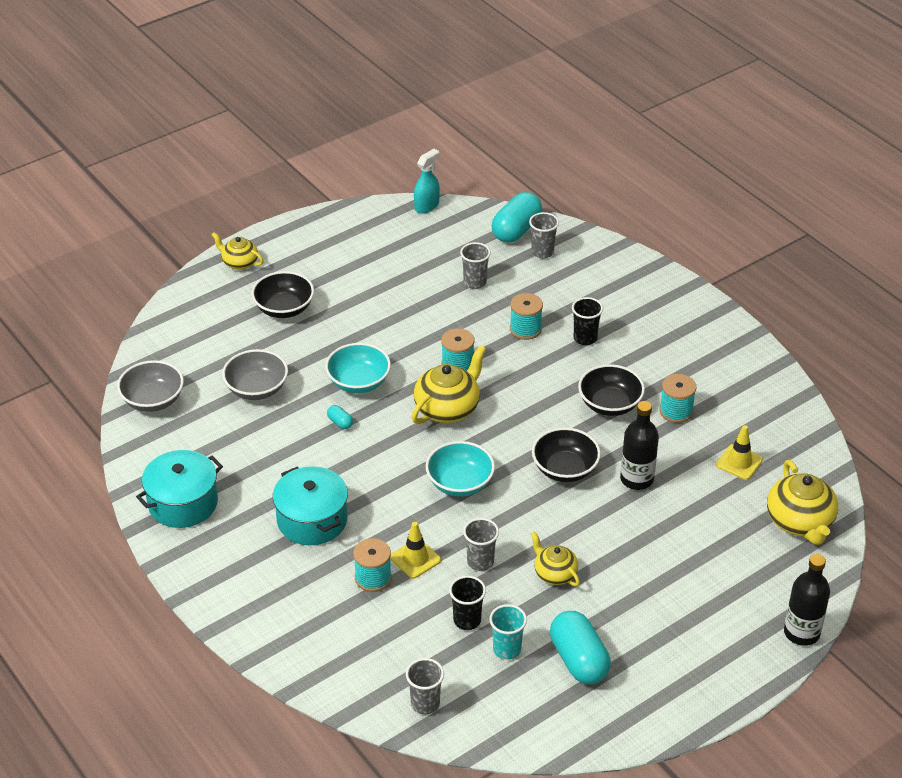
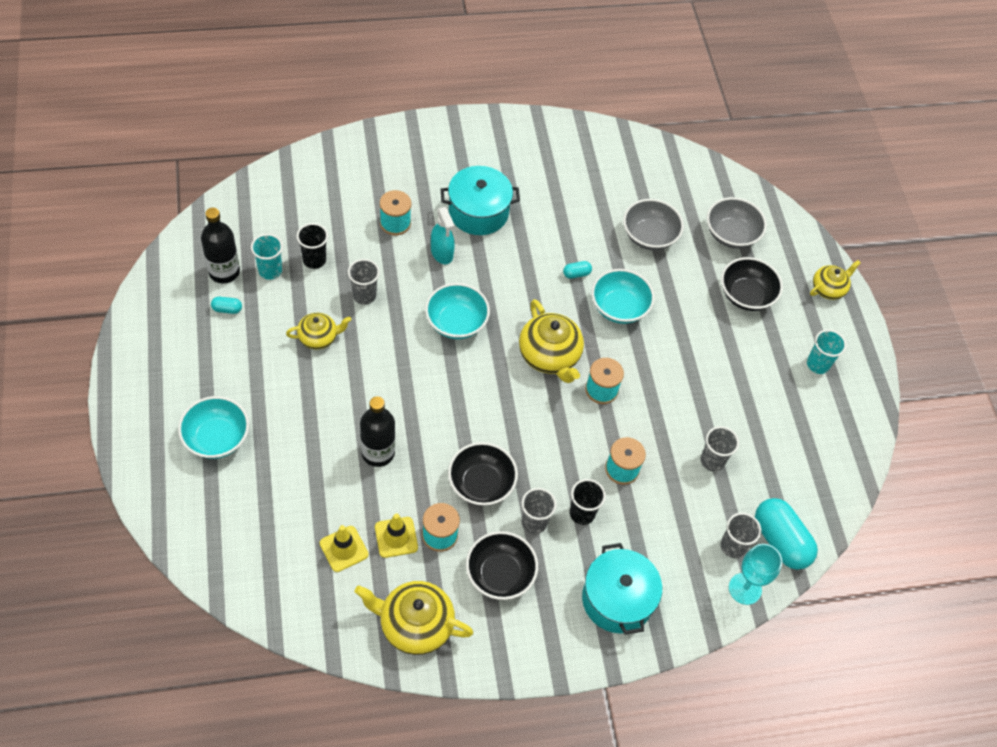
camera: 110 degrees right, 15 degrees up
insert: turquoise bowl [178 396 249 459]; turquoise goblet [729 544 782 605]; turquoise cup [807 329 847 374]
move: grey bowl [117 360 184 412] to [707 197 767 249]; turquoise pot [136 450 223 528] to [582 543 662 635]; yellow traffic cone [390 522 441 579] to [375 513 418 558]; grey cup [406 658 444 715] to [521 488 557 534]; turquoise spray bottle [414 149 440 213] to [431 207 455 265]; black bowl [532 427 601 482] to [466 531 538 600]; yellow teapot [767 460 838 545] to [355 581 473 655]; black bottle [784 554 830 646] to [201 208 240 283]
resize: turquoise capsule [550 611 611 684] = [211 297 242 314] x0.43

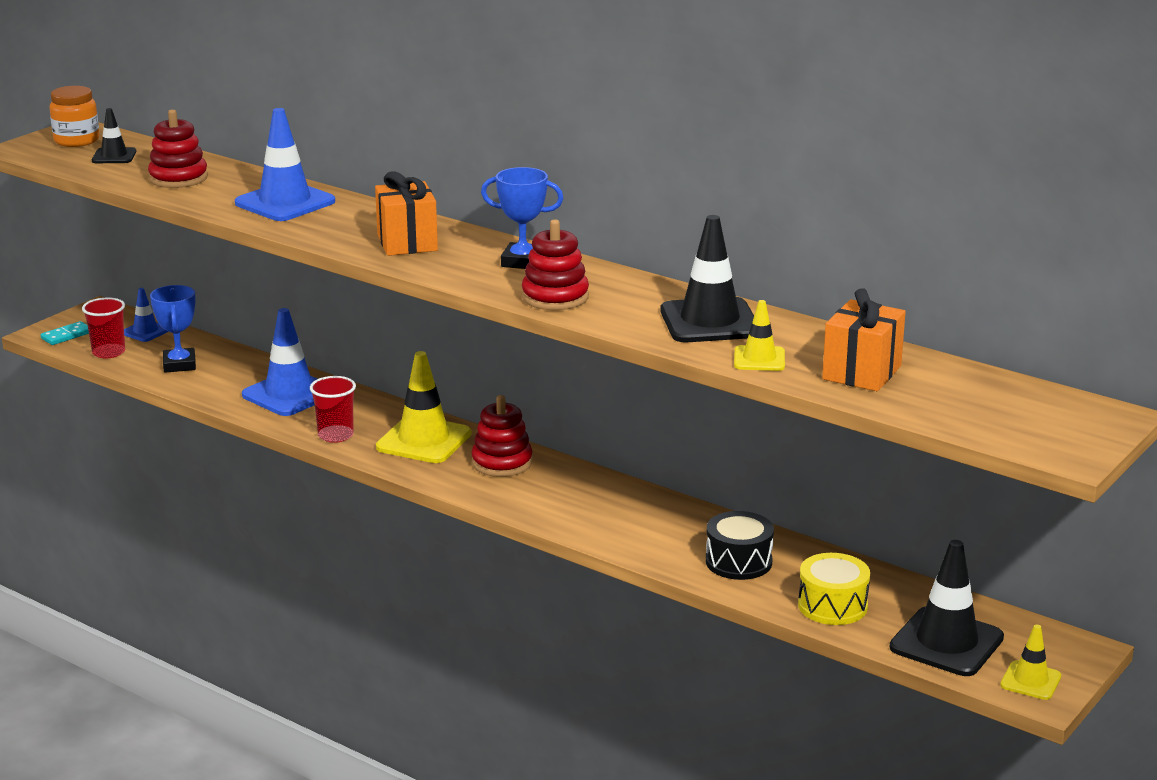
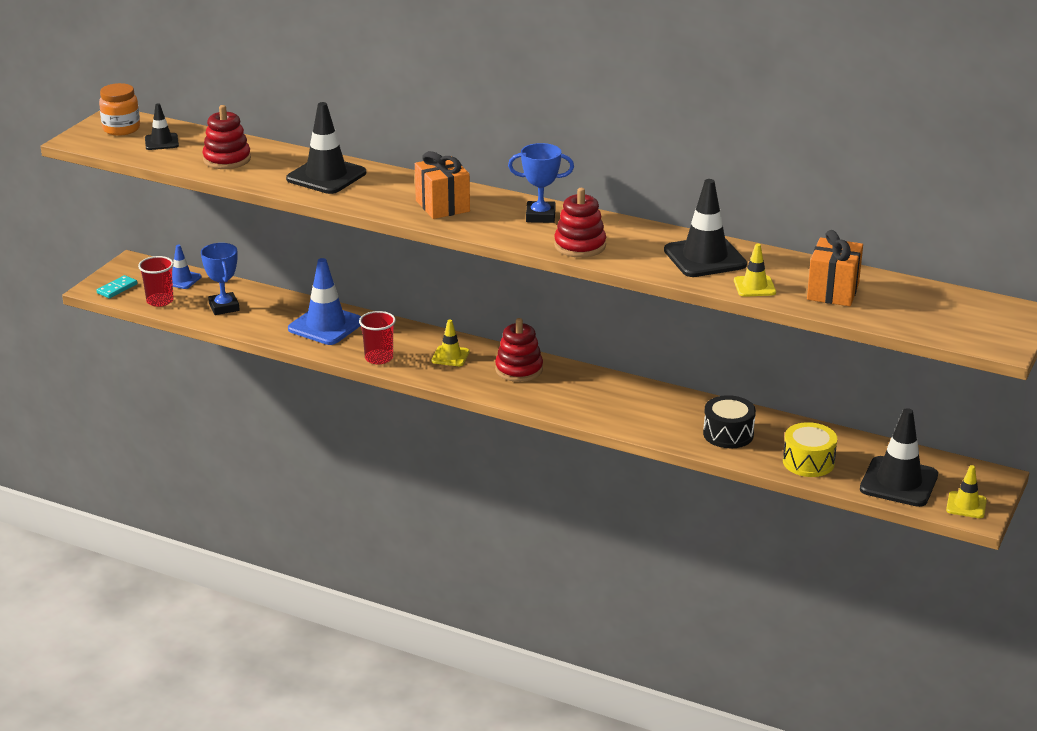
camera: 10 degrees left, 5 degrees up
recolor: blue traffic cone [235 108 335 221] to black traffic cone [286 102 366 194]
resize: yellow traffic cone [376 351 472 463] = [432 320 470 366] x0.54

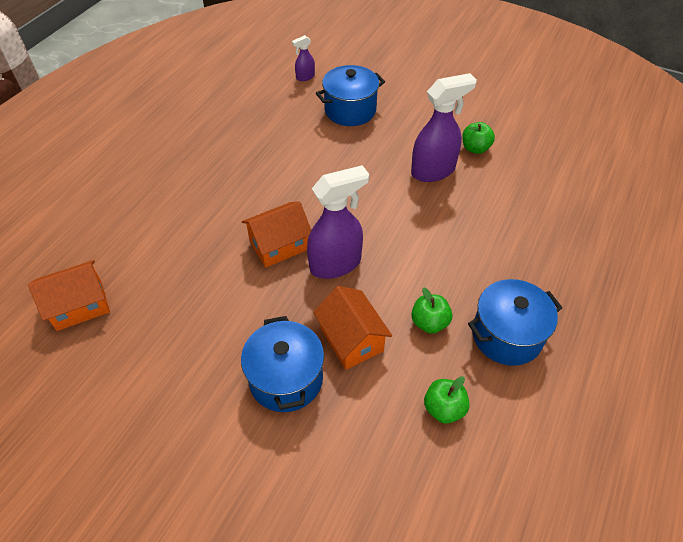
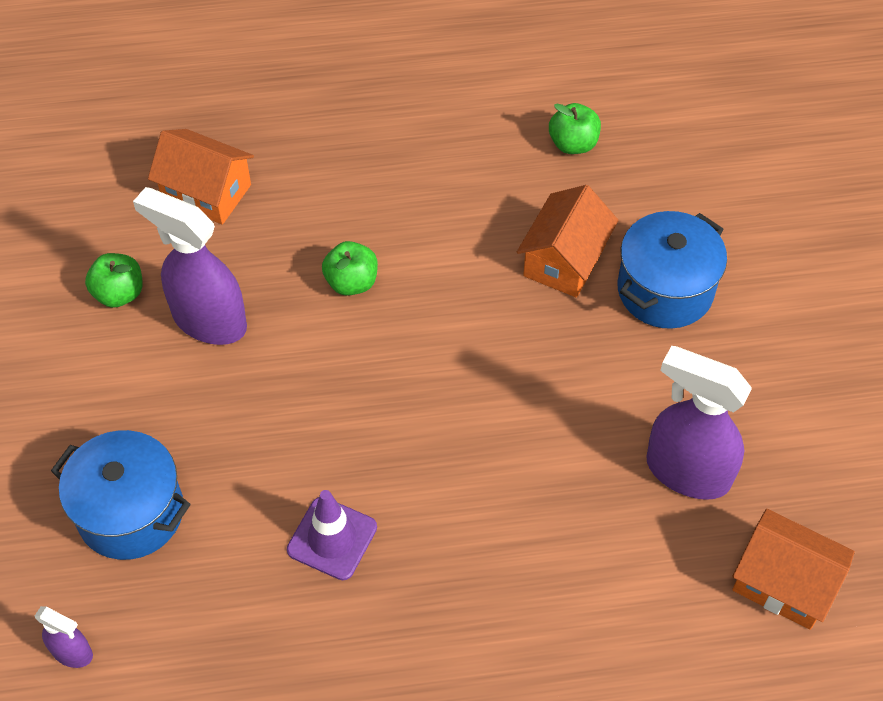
camera: 125 degrees left, 5 degrees up
delete: blue pot [468 279 563 366]
insert: purple traffic cone [287 490 377 580]
move: orange house [242 201 311 268] to [148 129 254 225]; purple spray bottle [307 165 369 279] to [646 346 752 500]; green apple [411 288 452 334] to [322 241 378 296]

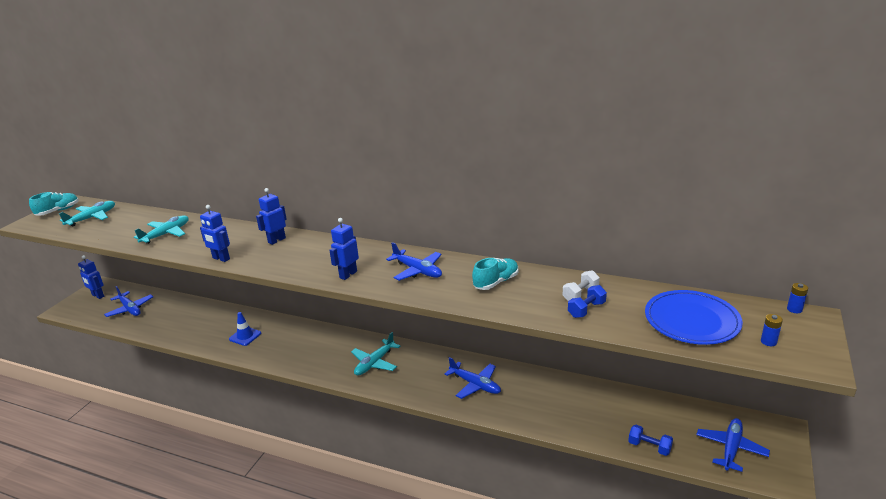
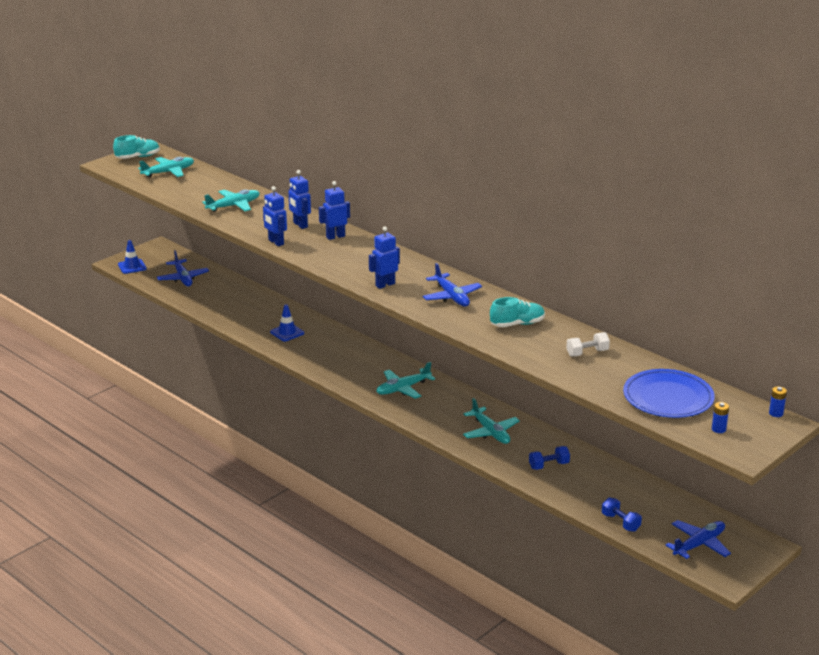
camera: 20 degrees right, 0 degrees up
insert: blue traffic cone [118 240 147 274]
move: blue robot [78 255 104 299] to [288 170 311 229]; blue dumbbell [568 285 607 318] to [529 446 570 470]
recolor: blue plane [444 357 501 399] to turquoise plane [463 398 520 444]

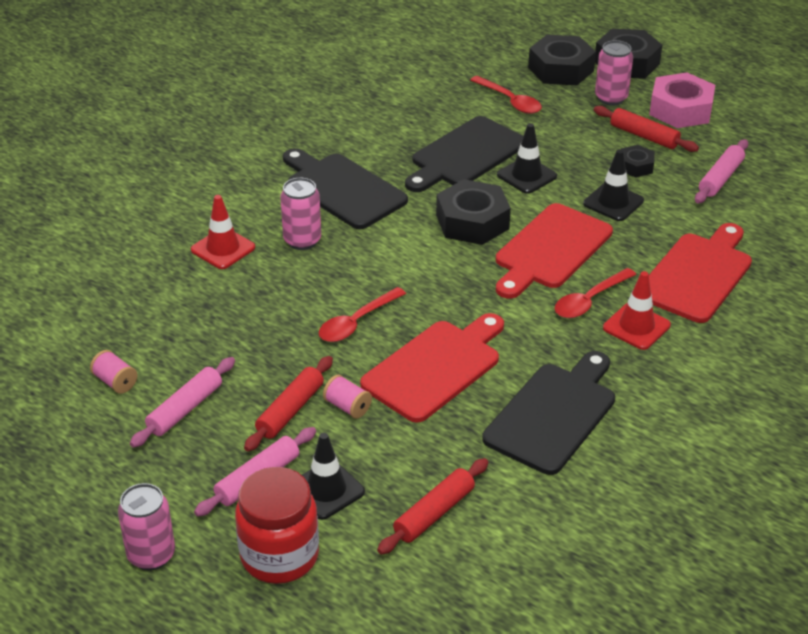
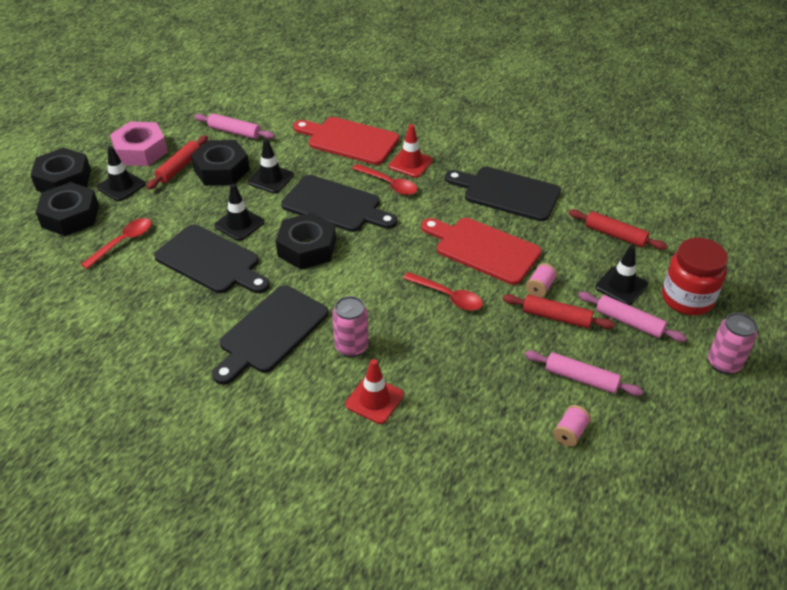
camera: 100 degrees left, 5 degrees up
replace: pink can [595 40 633 105] to black traffic cone [97 146 145 201]
recolor: red cutting board [496 203 613 299] to black cutting board [281 175 397 232]
resize: black nut [621 145 655 177] = [191 140 250 186] x1.86

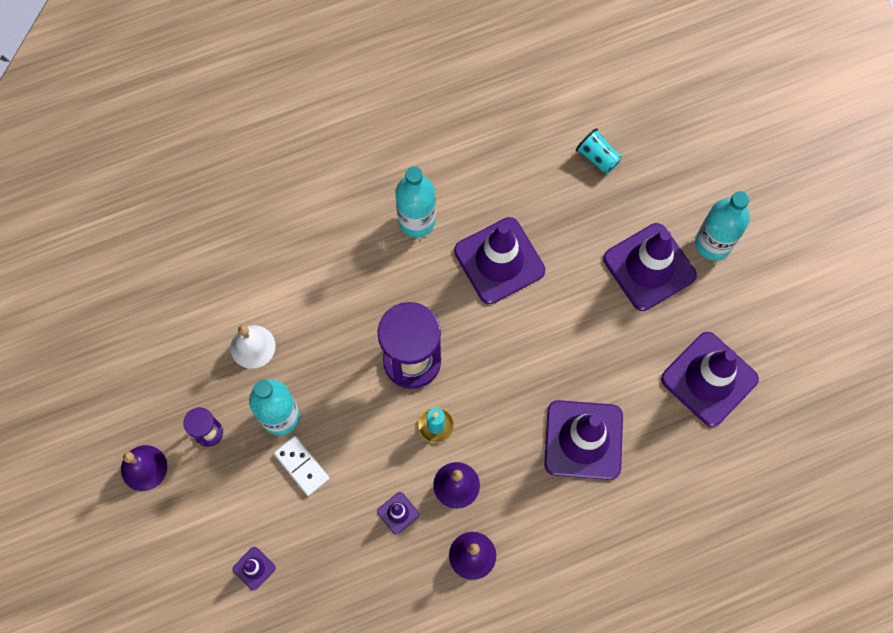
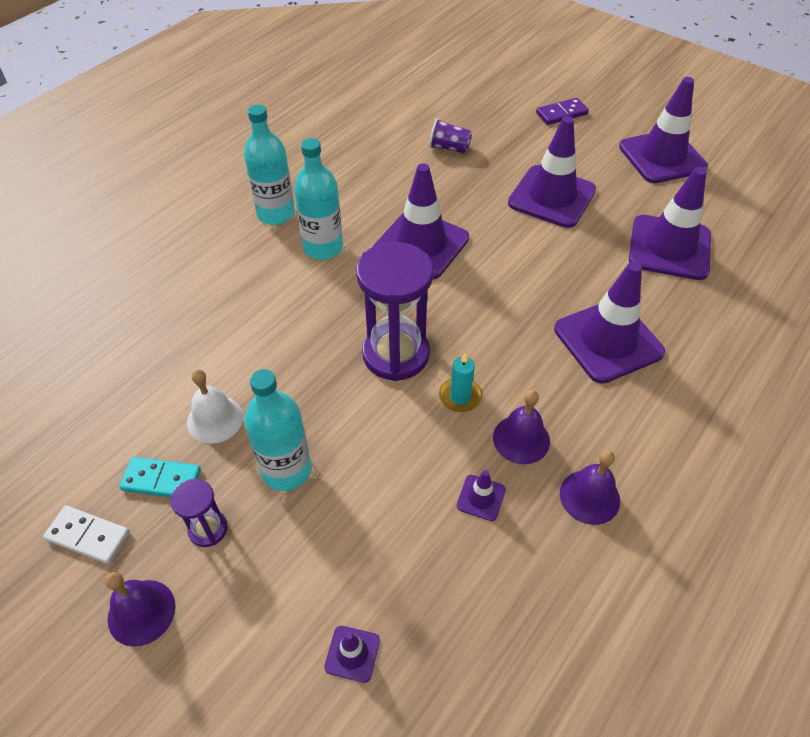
camera: 30 degrees left, 20 degrees down
insert: turquoise domino [119 457 201 498]; purple domino [536 98 589 125]; purple traffic cone [619 77 708 183]
move: white domino [274 436 330 496] to [43 505 130 564]; turquoise bottle [695 191 750 260] to [244 104 295 225]
recolor: turquoise cup [576 128 621 174] to purple cup [429 118 472 153]

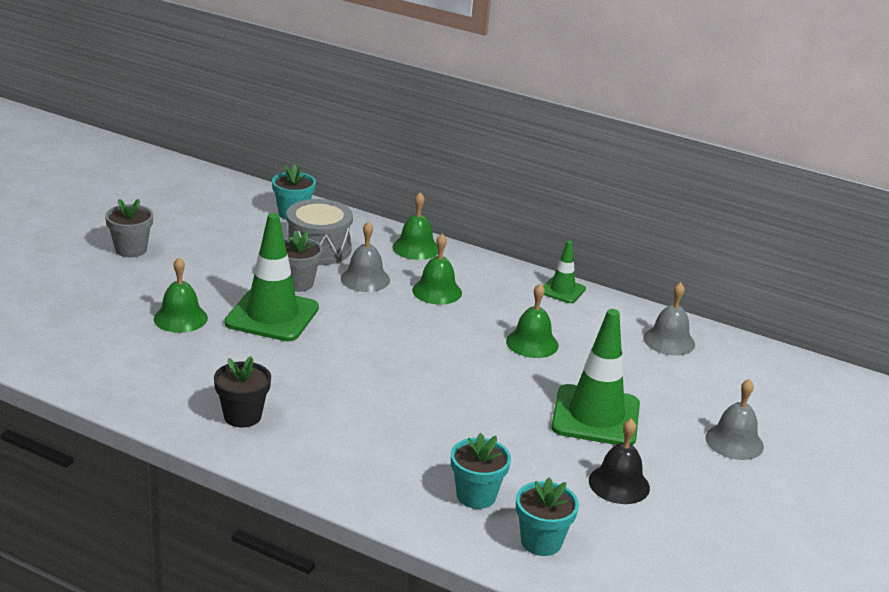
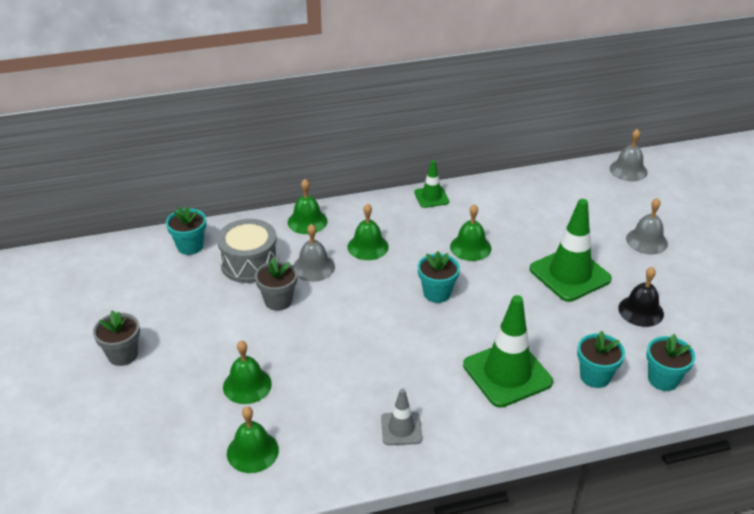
camera: 40 degrees left, 10 degrees up
insert: green bell [227 407 279 473]; turquoise flower pot [418 251 460 303]
move: green traffic cone [225 213 319 341] to [463 295 553 408]; grey bell [643 282 695 356] to [610 129 647 181]
replace: black flower pot [214 356 271 428] to grey traffic cone [381 389 422 445]

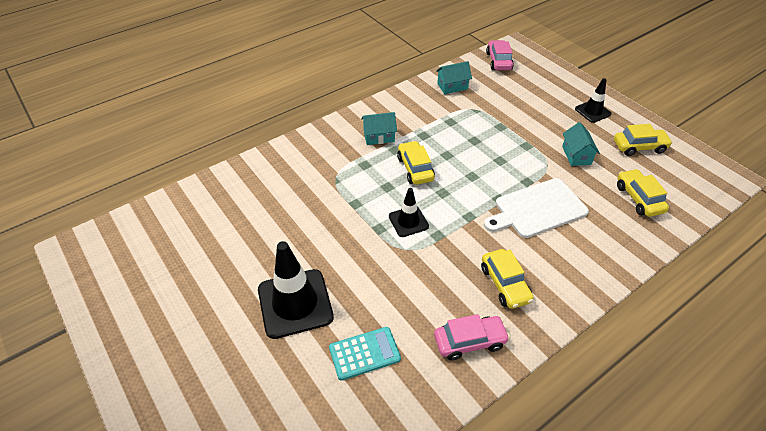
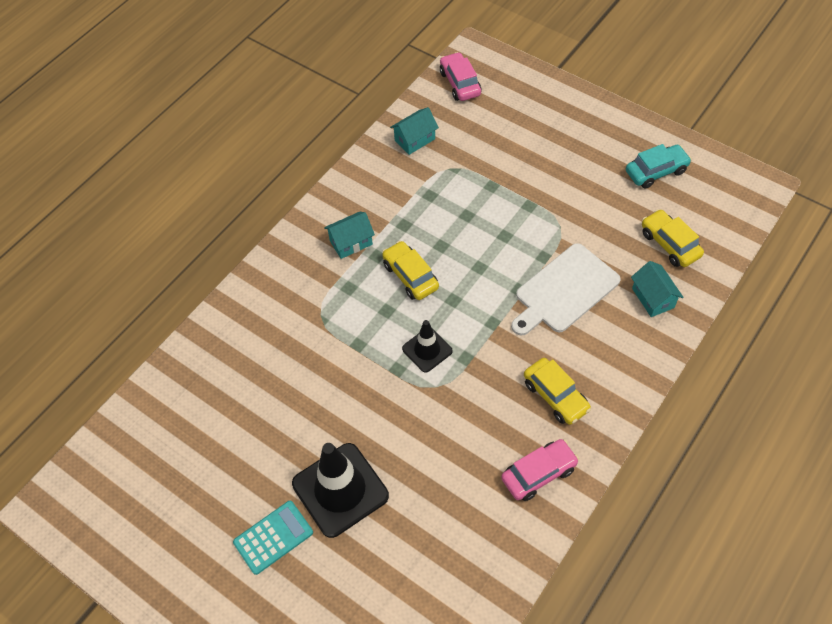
camera: 15 degrees left, 10 degrees up
delete: black traffic cone [575 78 612 123]
move: turquoise calculator [329 327 401 381] to [233 501 313 575]; turquoise house [562 122 600 166] to [631 261 683 317]
recolor: yellow car [614 124 673 156] to turquoise car [626 144 692 189]

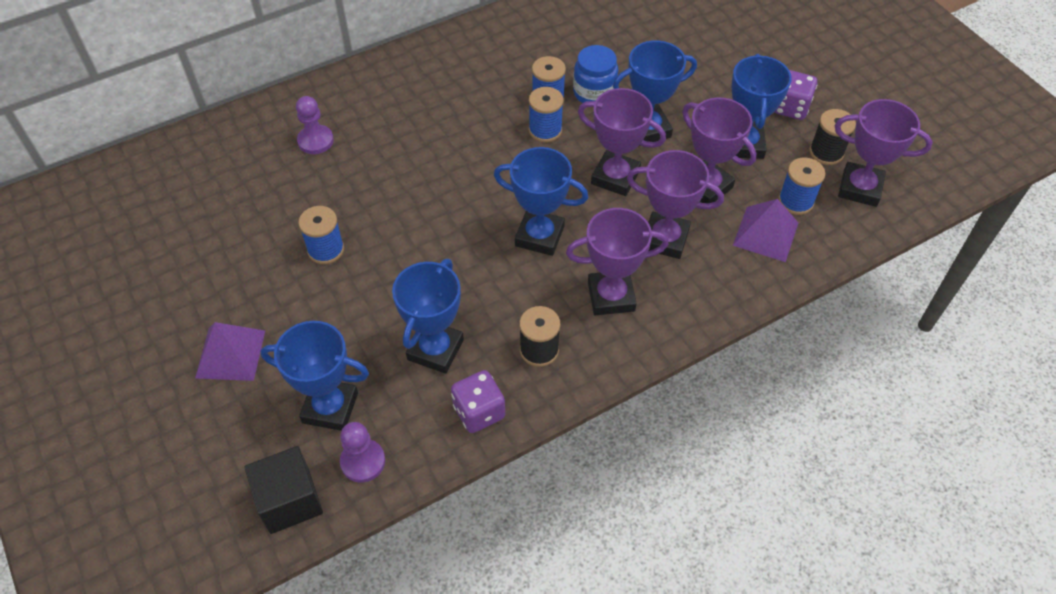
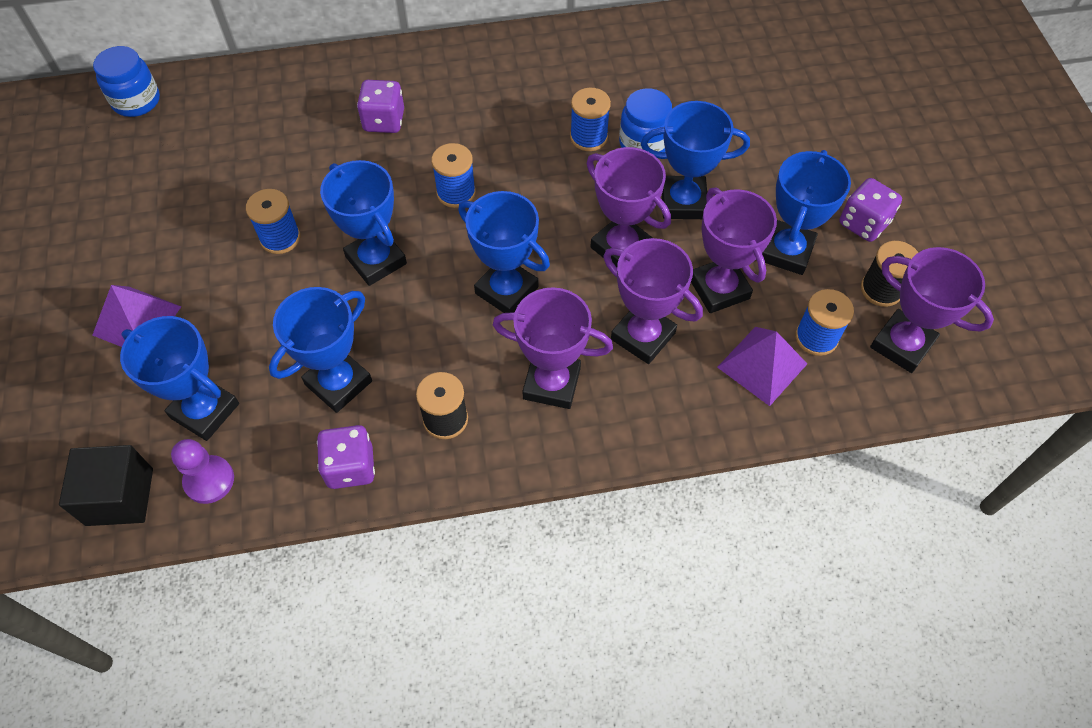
camera: 20 degrees right, 5 degrees up
delete: purple pawn [296 96 334 154]
insert: blue jar [93 46 160 117]; blue trophy [320 160 407 286]; purple dice [357 80 404 133]
move: blue spool [529 87 564 142] to [431 143 476 208]

